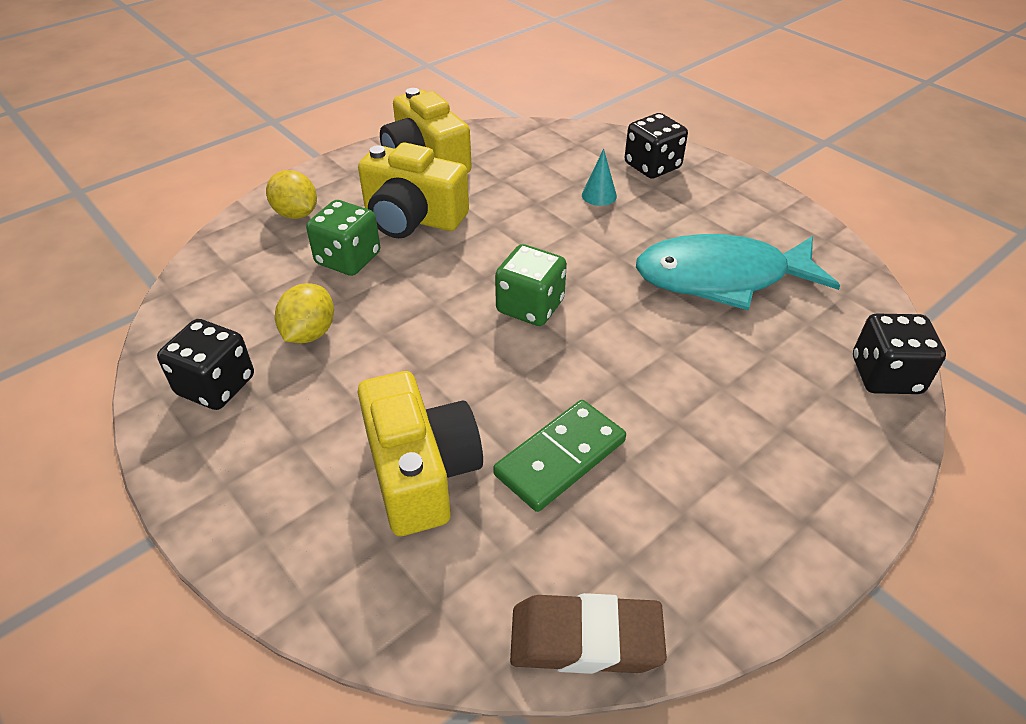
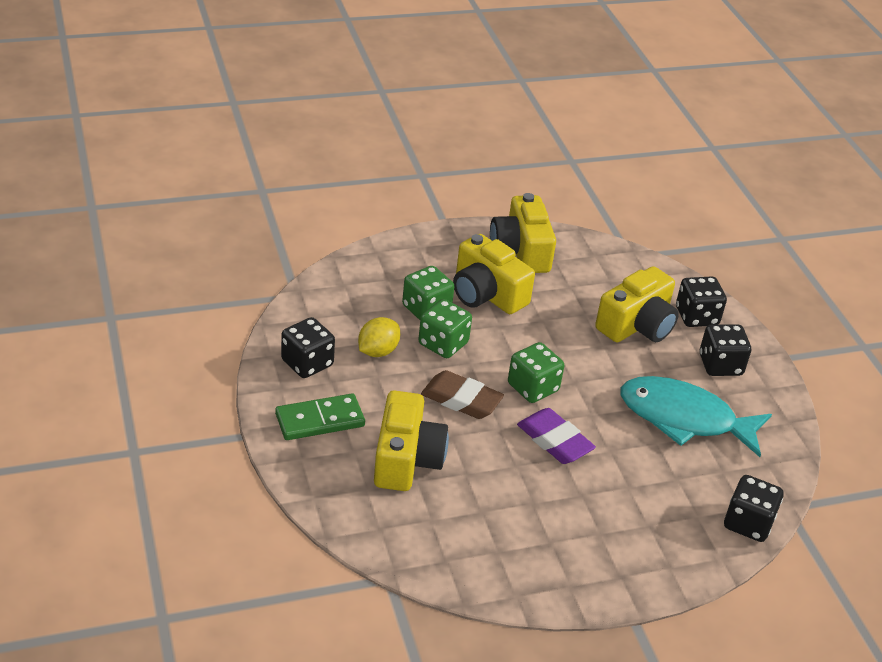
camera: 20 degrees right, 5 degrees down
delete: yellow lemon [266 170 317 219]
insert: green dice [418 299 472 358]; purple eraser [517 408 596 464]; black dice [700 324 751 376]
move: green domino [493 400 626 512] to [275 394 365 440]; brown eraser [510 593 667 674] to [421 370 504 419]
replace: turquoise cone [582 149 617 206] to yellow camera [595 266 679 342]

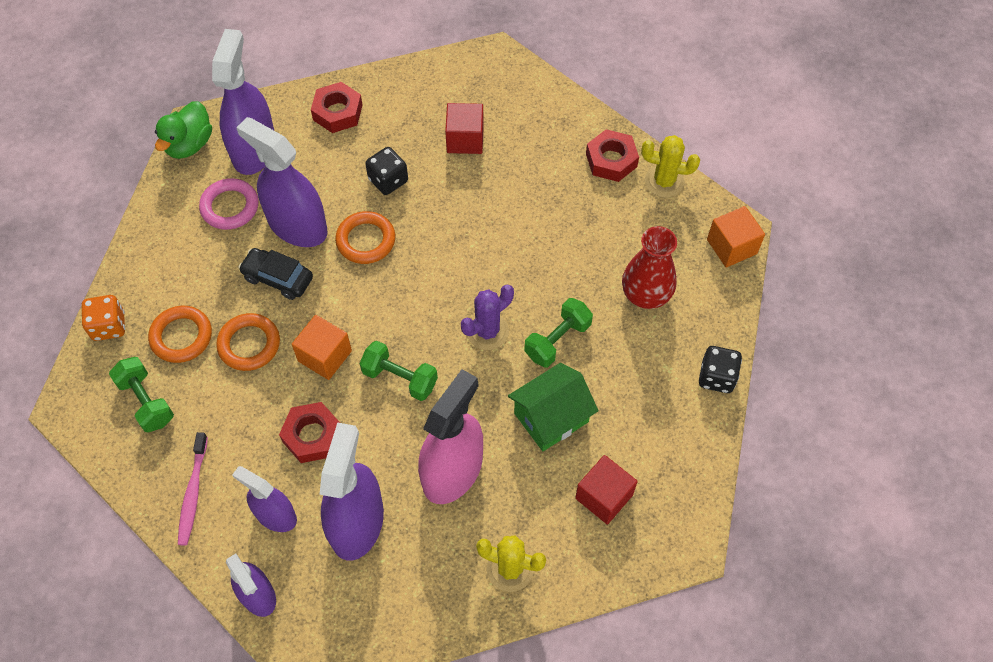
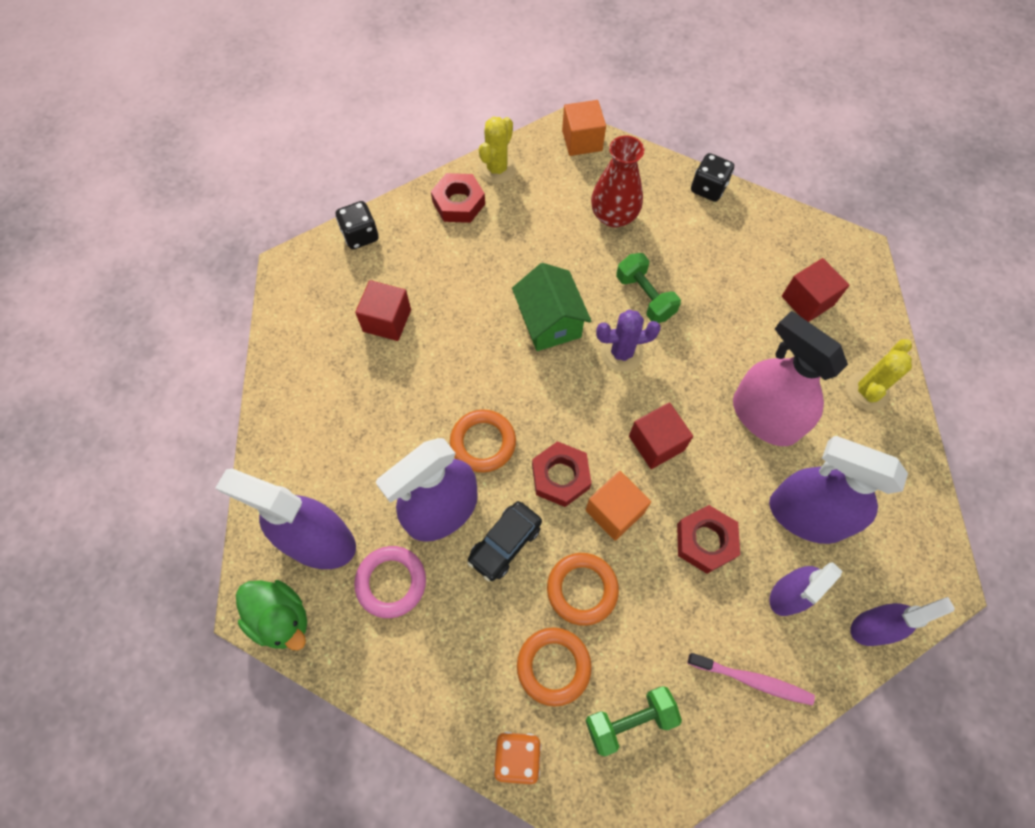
camera: 75 degrees left, 5 degrees up
move: red nut [311 82 362 133] to [532 441 592 507]; black dice [365 147 408 195] to [336 201 379 249]; green house [508 363 598 451] to [512 263 592 351]
replace: green dumbbell [360 341 438 401] to red cube [629 403 693 469]
rotate: purple cactus [461 285 514 350] = [596 309 661 372] 75 degrees counterclockwise

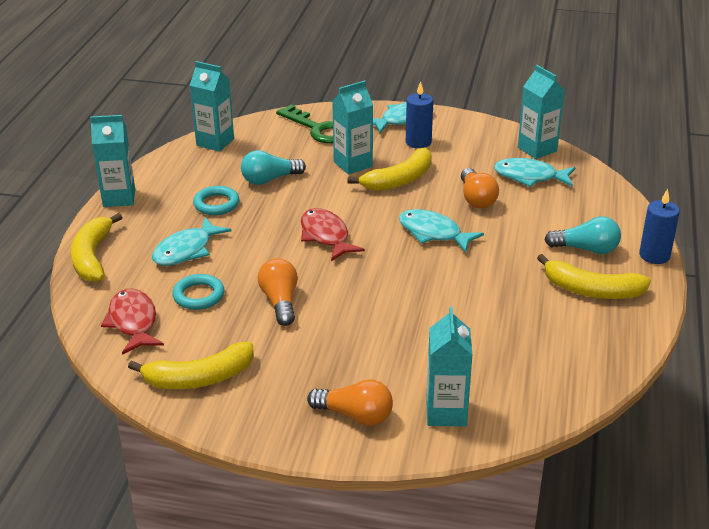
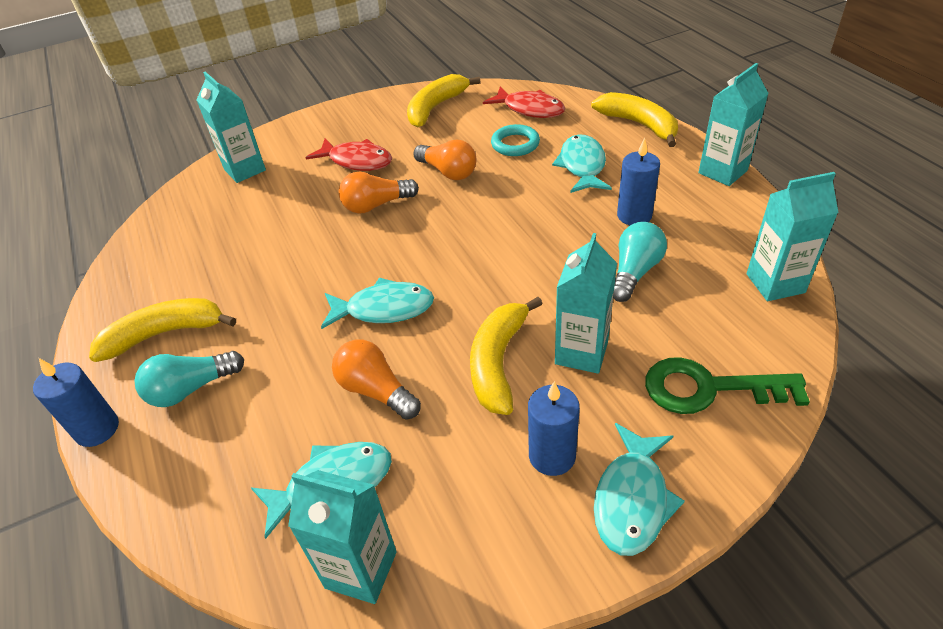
camera: 145 degrees right, 10 degrees up
move: red fish [301 208 365 261] to [305 138 392 171]; orange light bulb [307 379 393 426] to [339 172 419 213]
replace: turquoise ring [193 186 239 215] to blue candle [617 138 660 225]

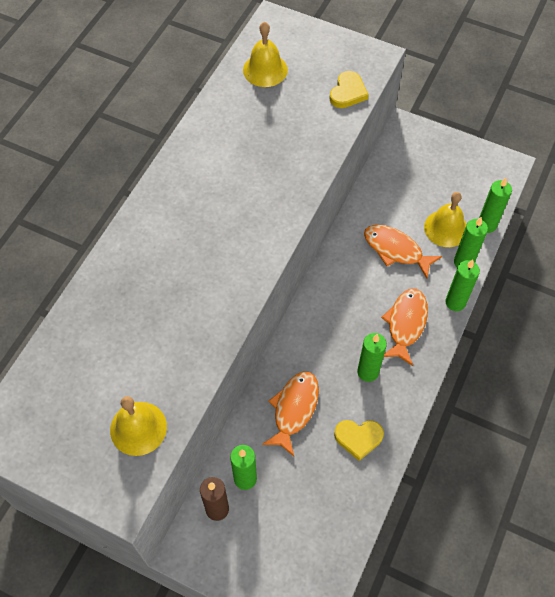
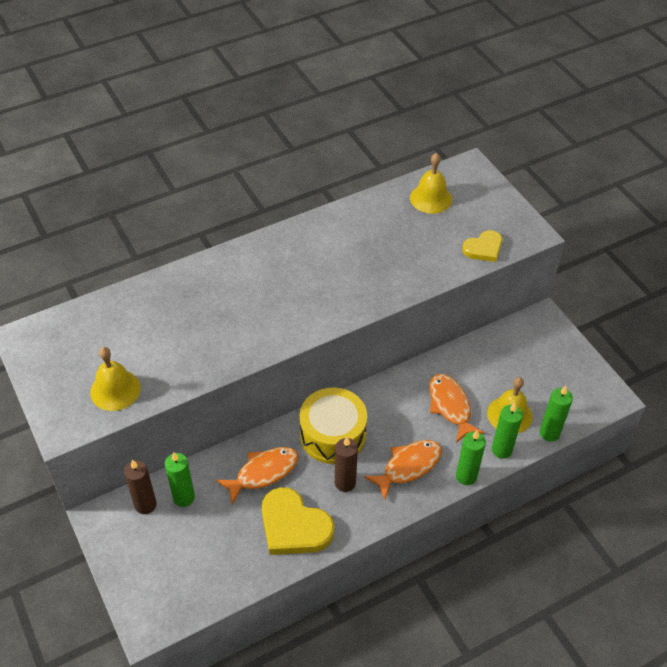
camera: 35 degrees right, 10 degrees down
insert: yellow drum [300 388 367 464]
recolor: green candle [357 333 387 382] to brown candle [335 437 358 492]
resize: yellow heart [334 420 384 461] = [262 487 334 555] x1.69

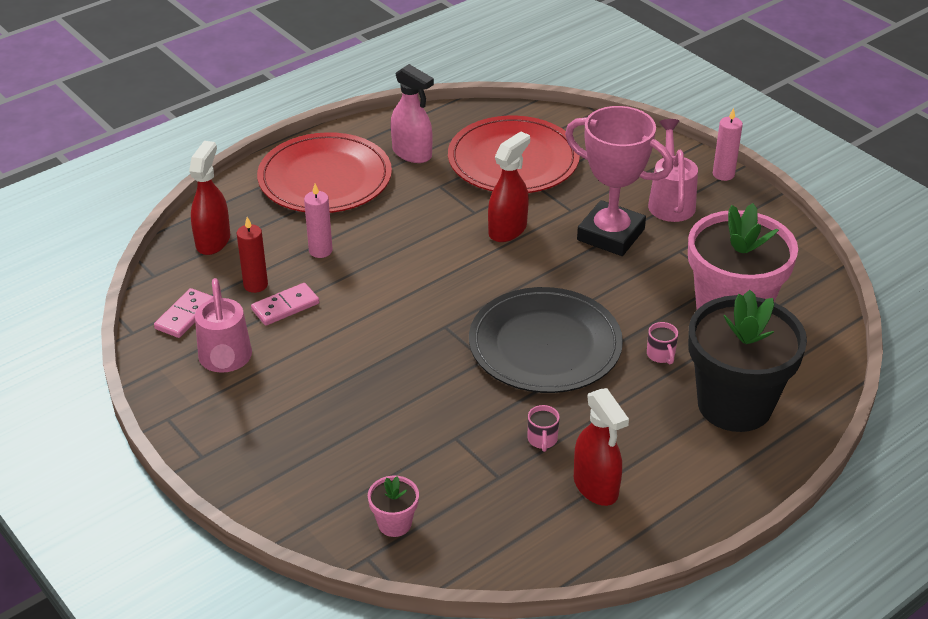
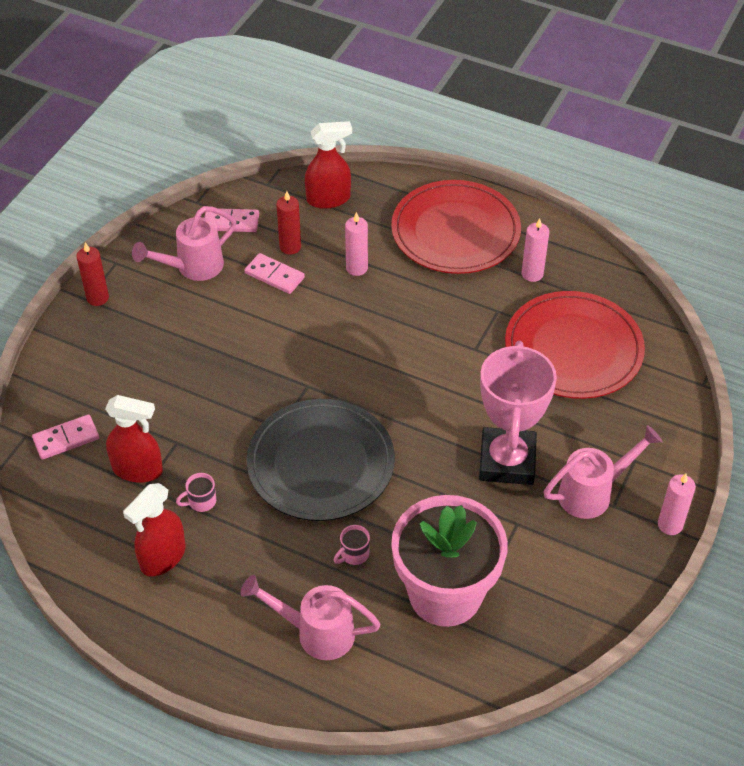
camera: 65 degrees right, 10 degrees up
insert: red candle [76 242 109 306]
move: red spray bottle [488 131 530 242] to [105 395 163 483]
replace: pink flower pot [368 476 419 537] to pink domino [32 414 99 460]; pink spray bottle [391 64 434 163] to pink candle [521 218 549 282]; black flower pot [688 290 807 432] to pink watering can [240 575 381 660]

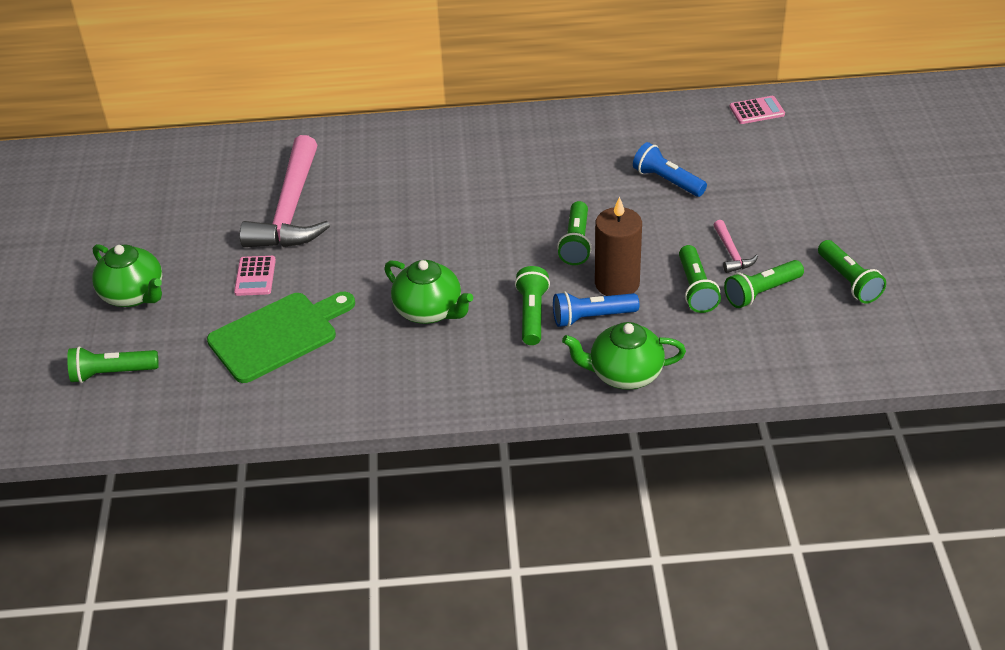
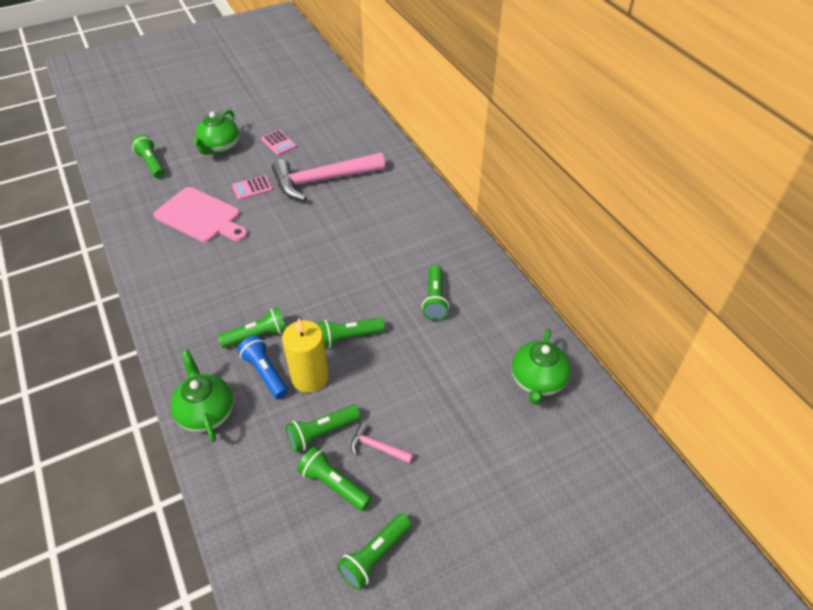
camera: 65 degrees right, 5 degrees up
delete: blue flashlight [633 142 707 197]
insert: green flashlight [422 265 449 320]
move: green teapot [384 260 473 324] to [511 329 571 405]; pink calculator [730 96 785 124] to [261 130 297 155]
recolor: green cutting board [207 292 355 383] to pink cutting board [154 187 248 243]; brown candle [595 196 642 296] to yellow candle [282 318 329 393]
rotate: pink hammer [714 220 758 273] = [351 423 414 464] 60 degrees clockwise

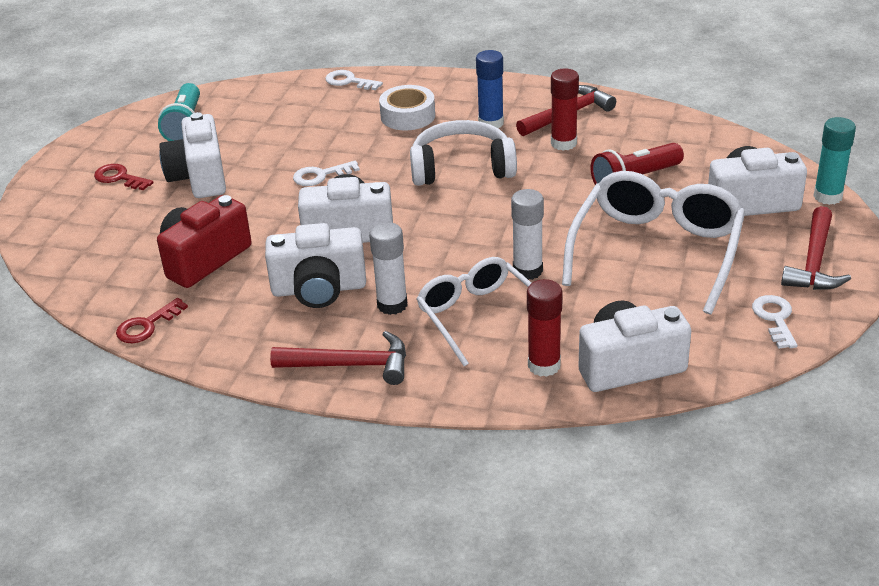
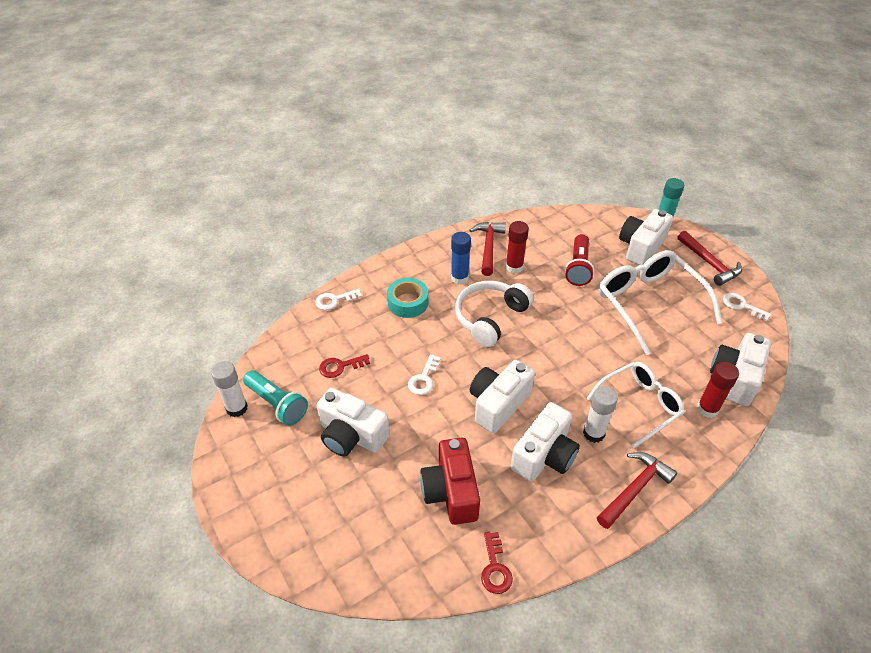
camera: 50 degrees left, 10 degrees up
move: red key [94 164 154 190] to [319 354 370 378]; white glue stick [511 189 544 280] to [211 361 248 417]
recolor: white tape [379 85 435 130] to turquoise tape [387 278 428 318]
rotate: white glasses [416 257 531 366] = [586 362 685 448] 135 degrees clockwise

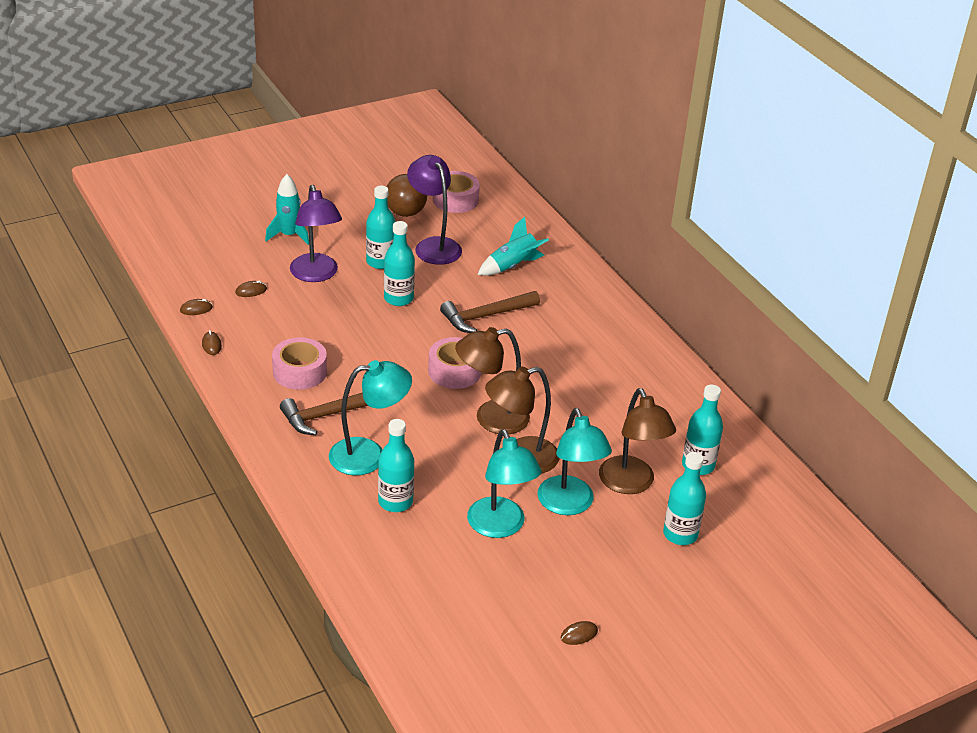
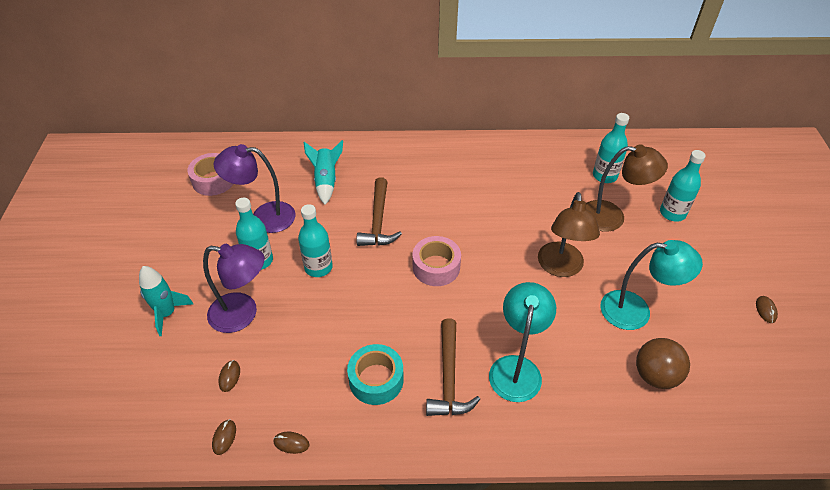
camera: 60 degrees left, 10 degrees up
delete: turquoise bottle [378 419 414 512]; brown lamp [455 327 530 434]; turquoise lamp [537 408 612 515]
move: brown ball [387 174 427 217] to [636 338 690 389]
recolor: pink tape [272 337 327 390] to turquoise tape [347 344 404 405]

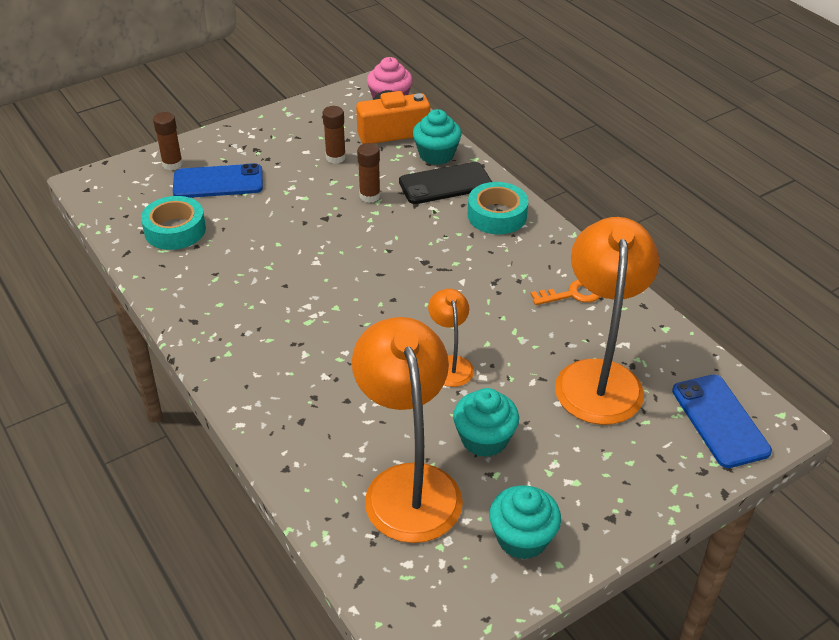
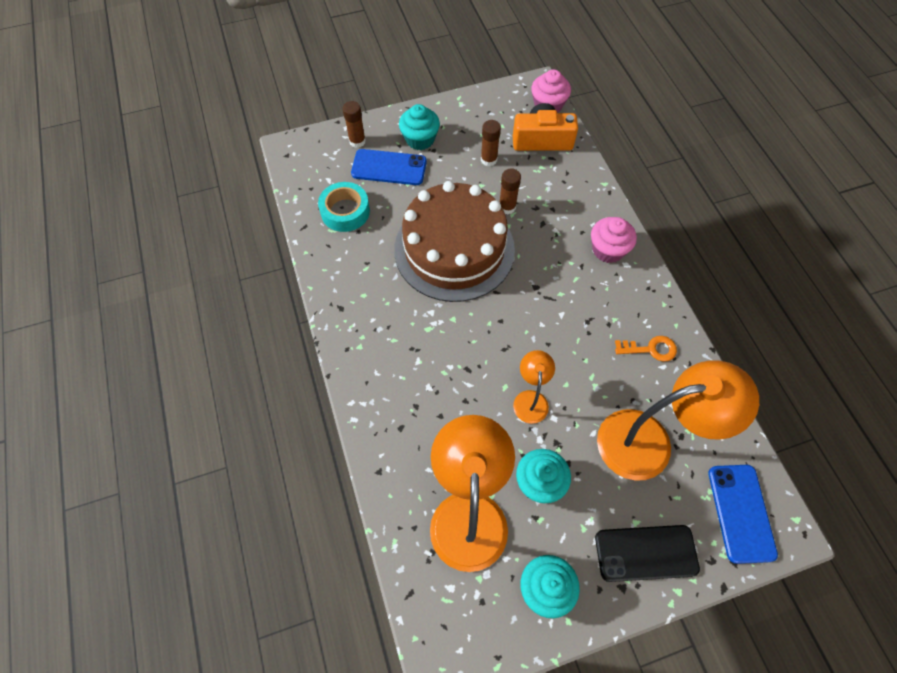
camera: 15 degrees right, 20 degrees up
insert: brown cake [394 181 515 302]
move: black phone [399 162 492 204] to [595 525 700 582]; turquoise cupcake [413 109 462 165] to [399 104 440 150]
replace: turquoise tape [468 182 528 234] to pink cupcake [591 217 637 263]
rotate: orange lamp [555 217 659 425] = [597 360 759 481] 60 degrees clockwise

